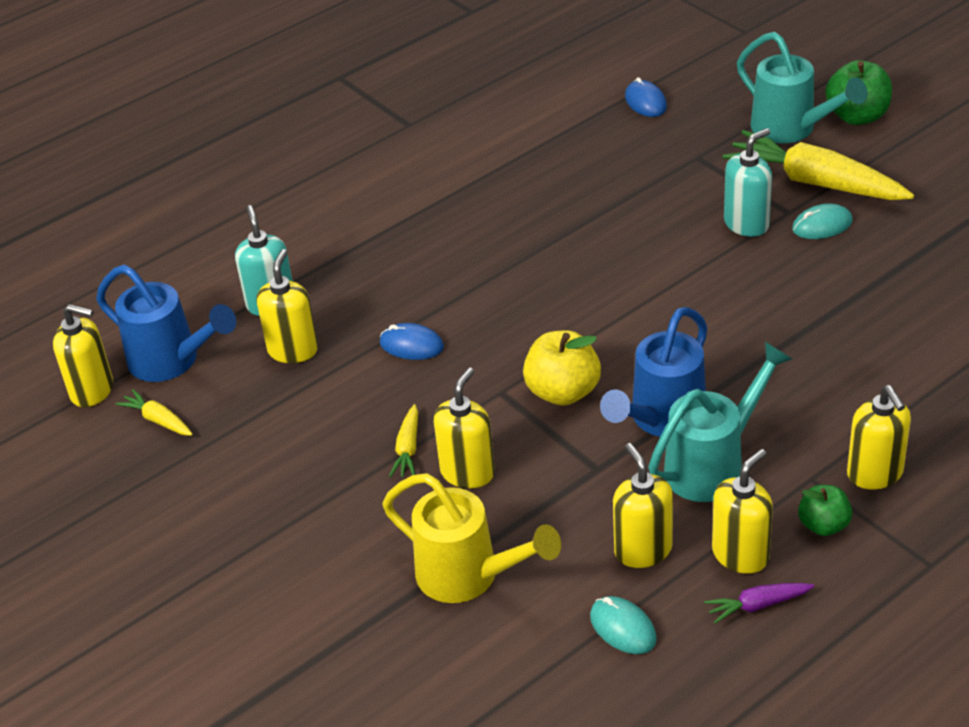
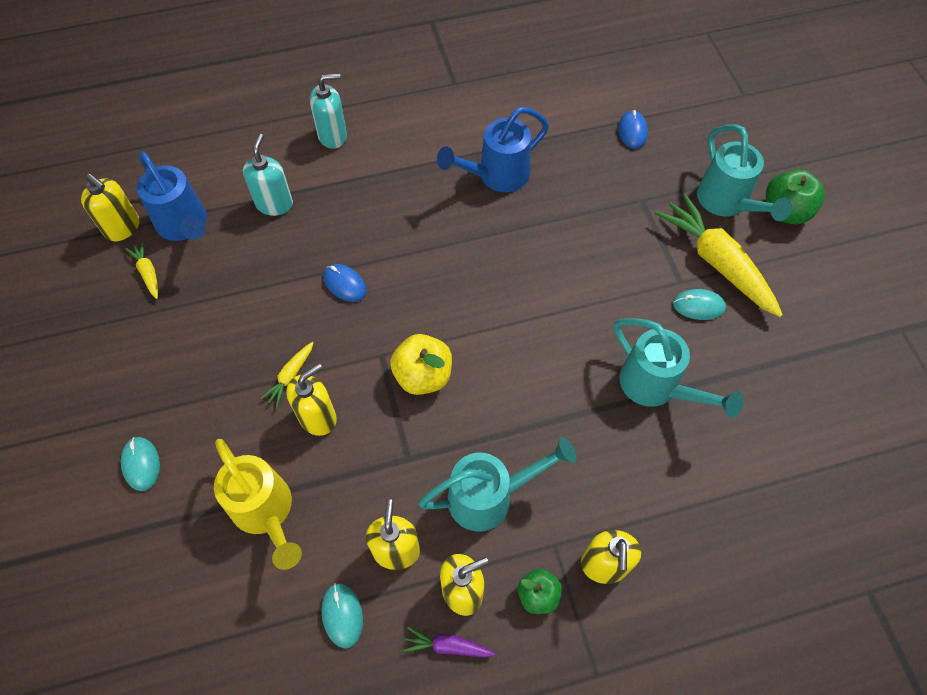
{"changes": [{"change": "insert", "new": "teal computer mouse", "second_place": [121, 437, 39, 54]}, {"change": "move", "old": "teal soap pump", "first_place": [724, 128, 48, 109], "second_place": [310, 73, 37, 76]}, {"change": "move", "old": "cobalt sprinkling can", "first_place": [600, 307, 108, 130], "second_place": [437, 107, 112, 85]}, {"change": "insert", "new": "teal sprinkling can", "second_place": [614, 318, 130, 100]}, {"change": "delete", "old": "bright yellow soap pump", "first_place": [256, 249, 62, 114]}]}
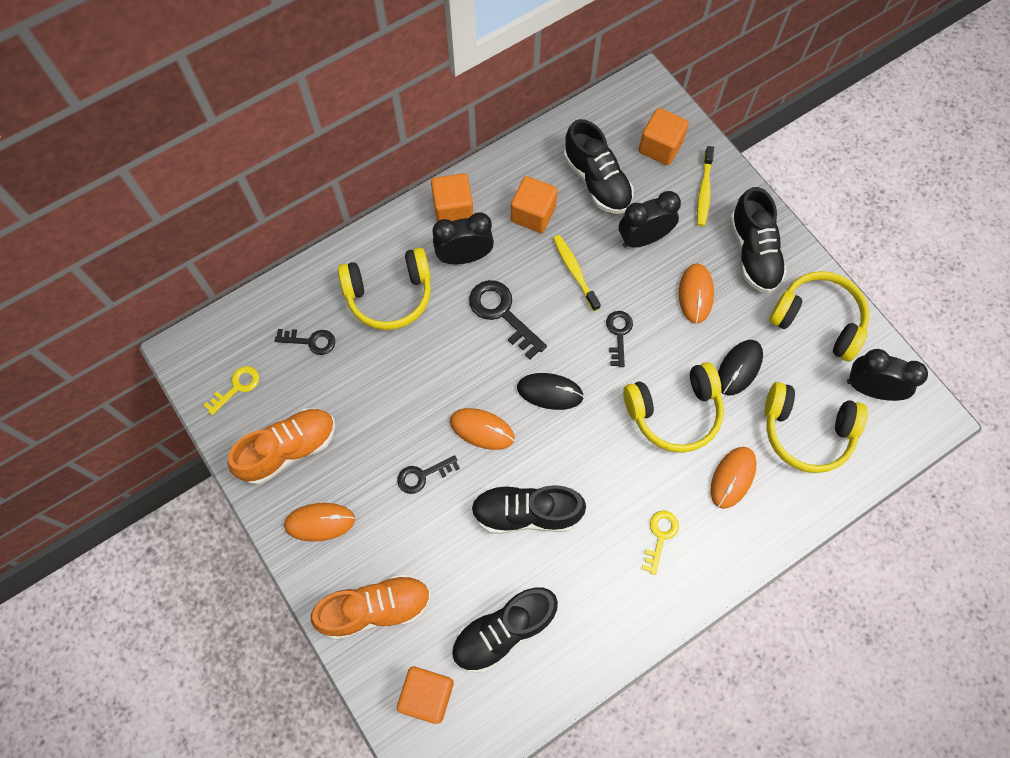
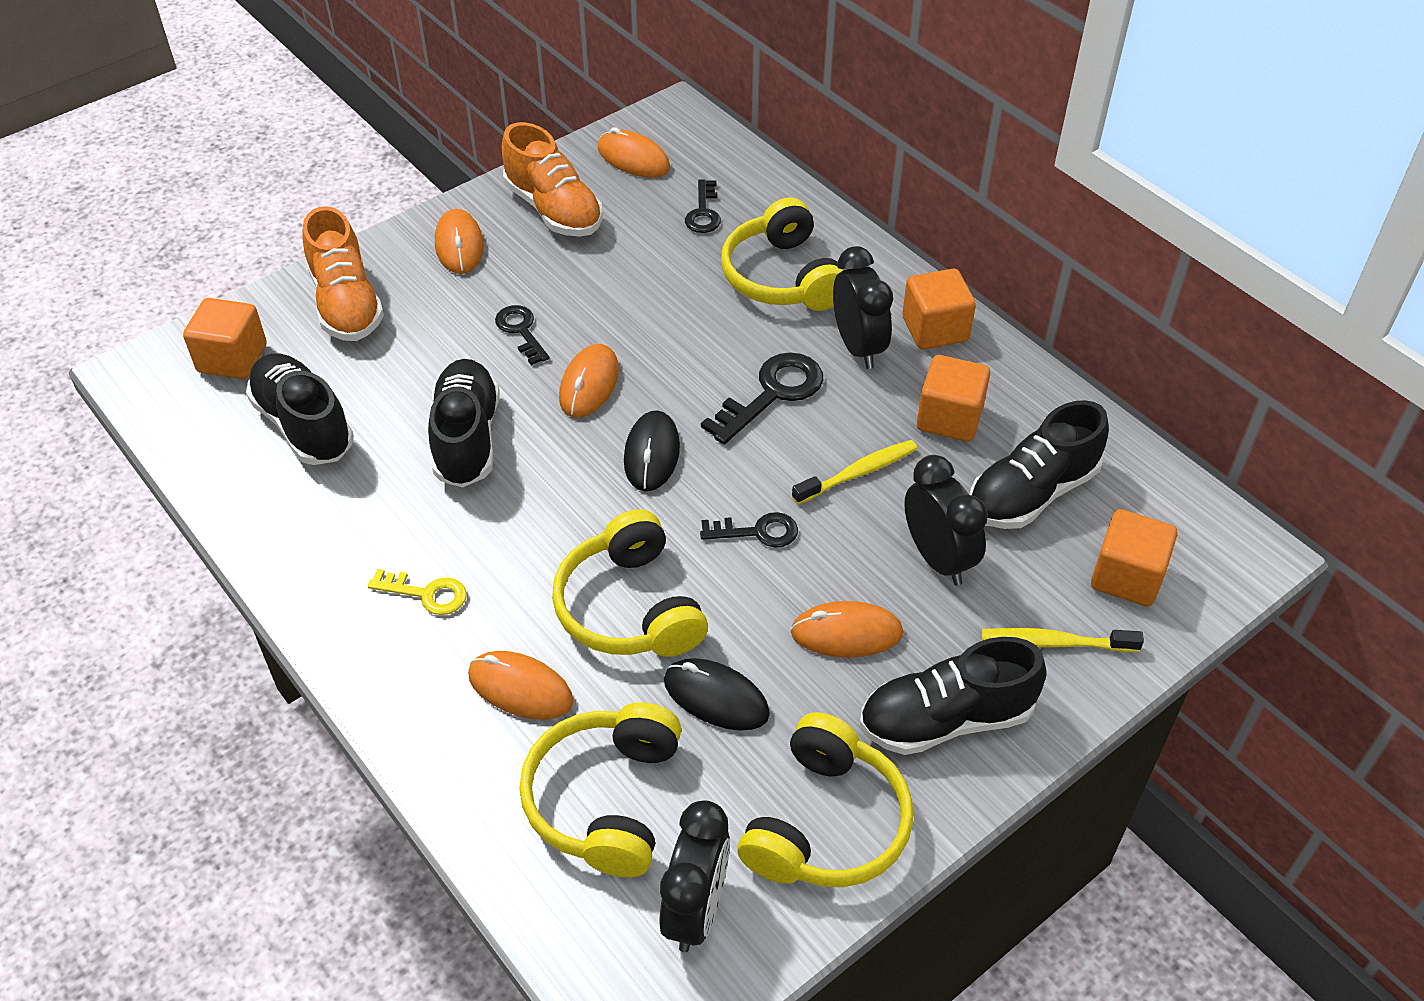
{"changes": [{"change": "replace", "old": "bright yellow key", "new": "orange-coloured computer mouse", "first_place": [204, 366, 55, 49], "second_place": [598, 127, 72, 51]}]}
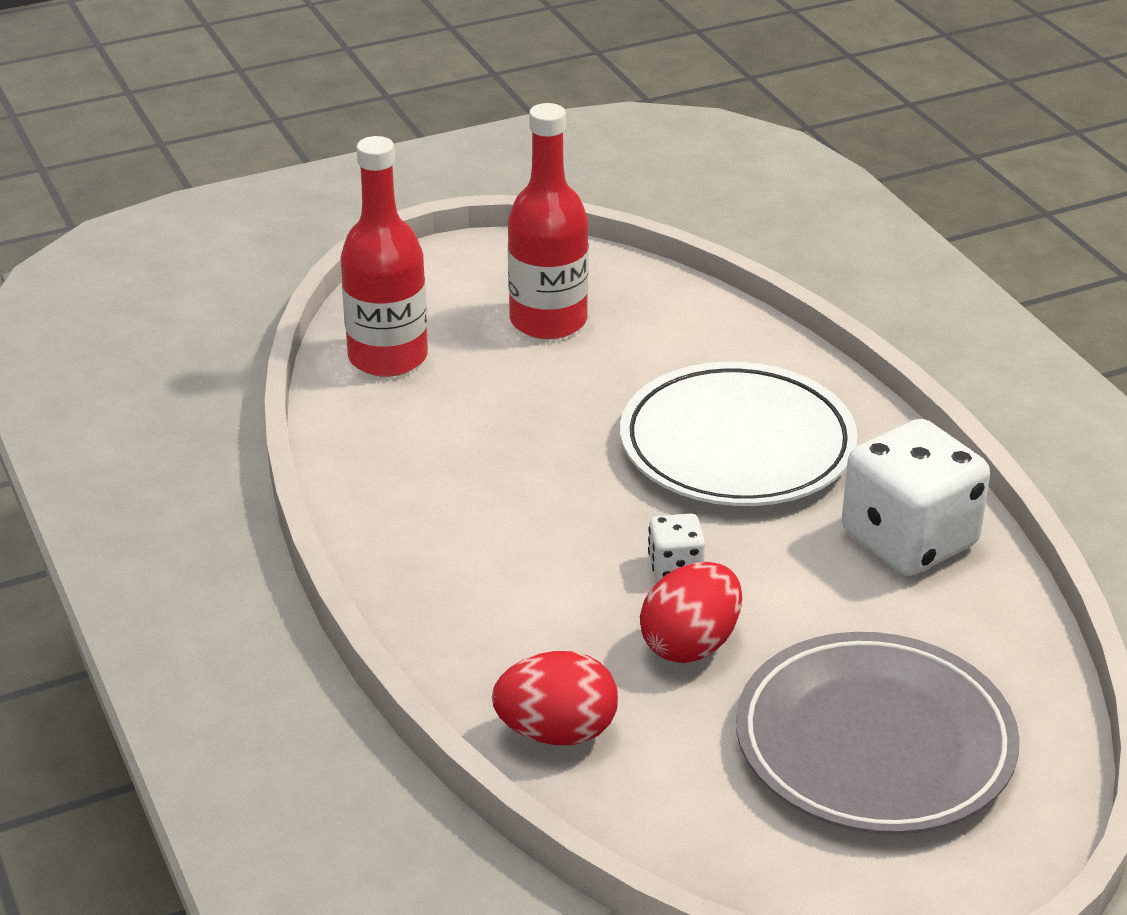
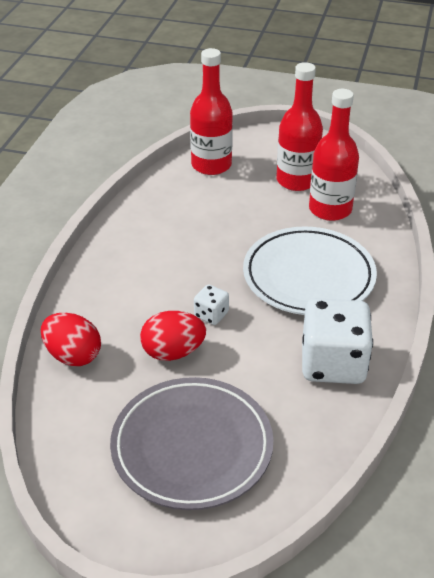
{"changes": [{"change": "insert", "new": "red drink bottle", "second_place": [309, 89, 50, 132]}]}
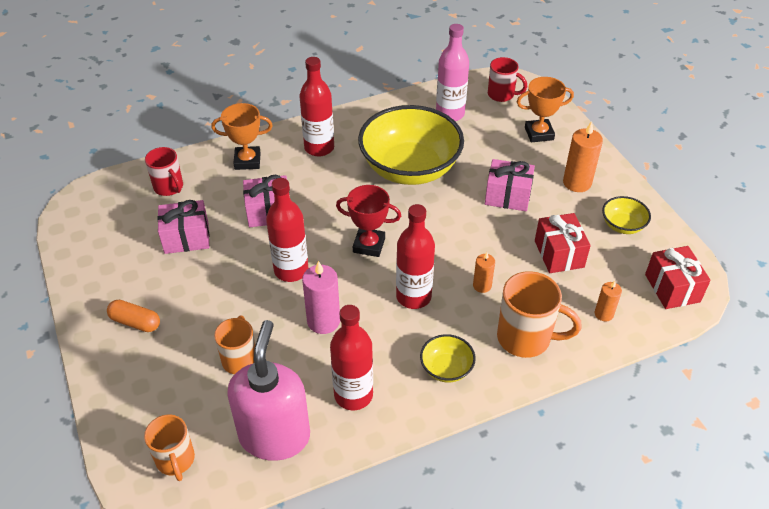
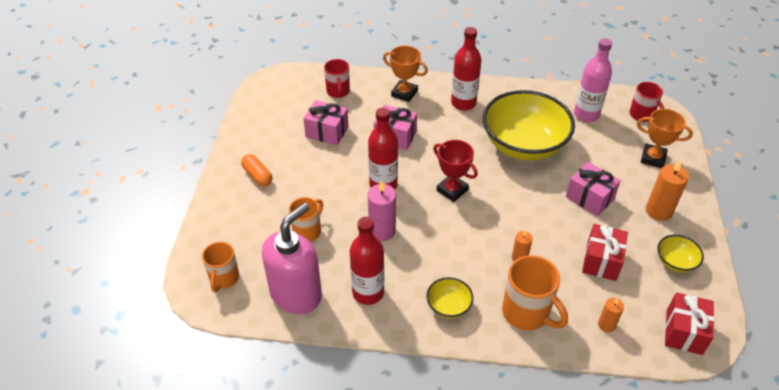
{"changes": [{"change": "delete", "old": "red drink bottle", "first_place": [396, 204, 39, 105]}]}
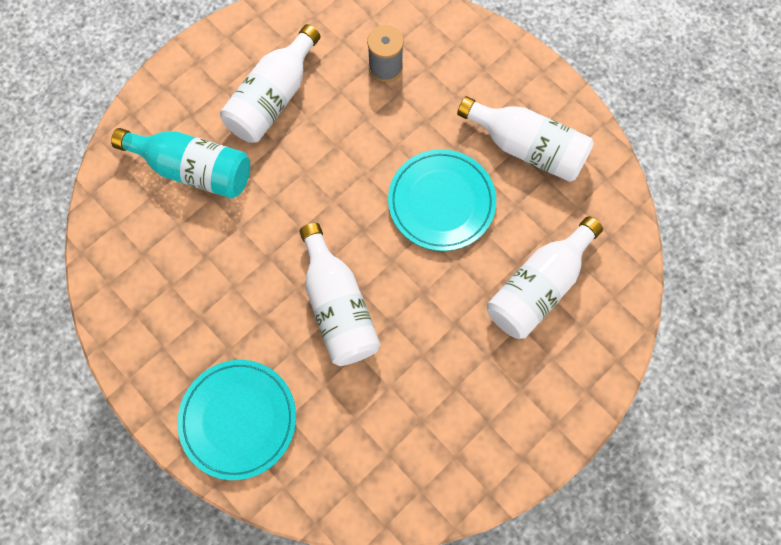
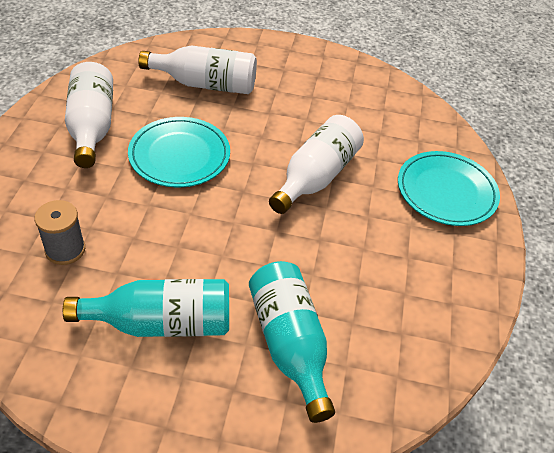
{"changes": [{"change": "recolor", "old": "pure white drink bottle", "new": "teal drink bottle", "first_place": [220, 24, 100, 119], "second_place": [63, 279, 166, 58]}]}
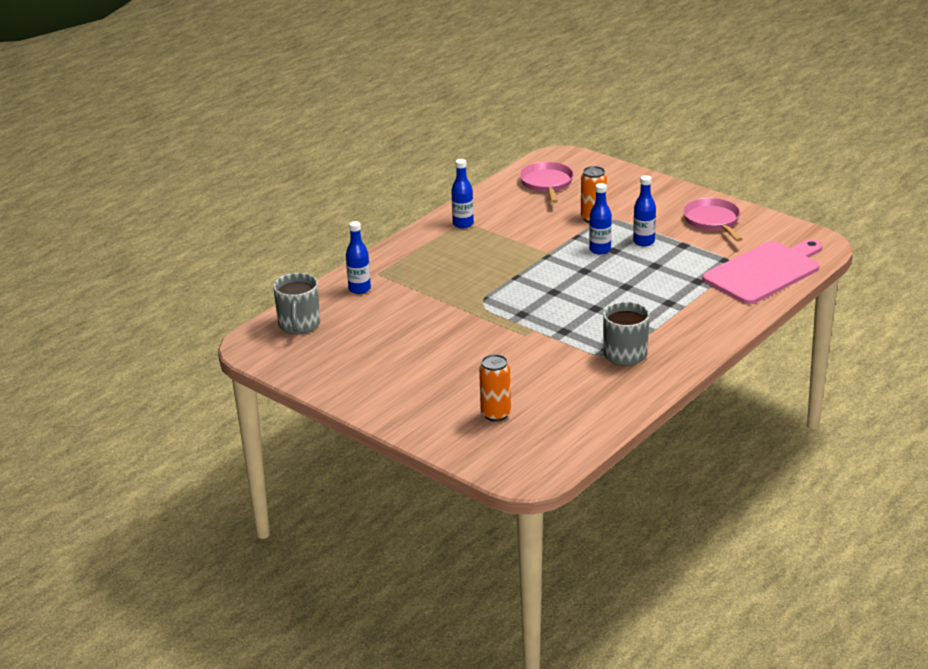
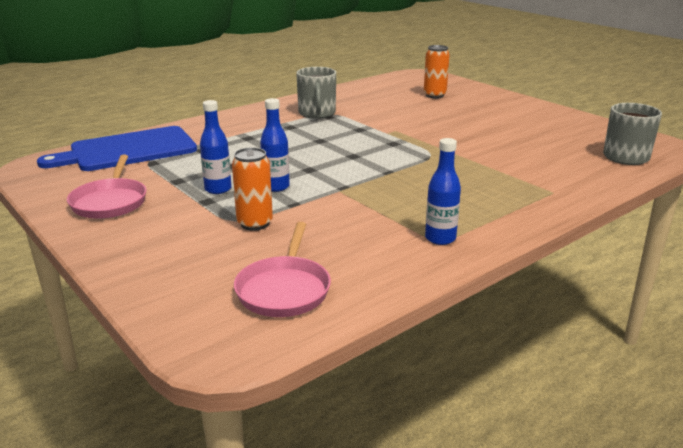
{"changes": [{"change": "recolor", "old": "rose-pink cutting board", "new": "cobalt cutting board", "first_place": [702, 239, 121, 65], "second_place": [37, 126, 160, 45]}, {"change": "delete", "old": "cobalt drink bottle", "first_place": [346, 221, 25, 73]}]}
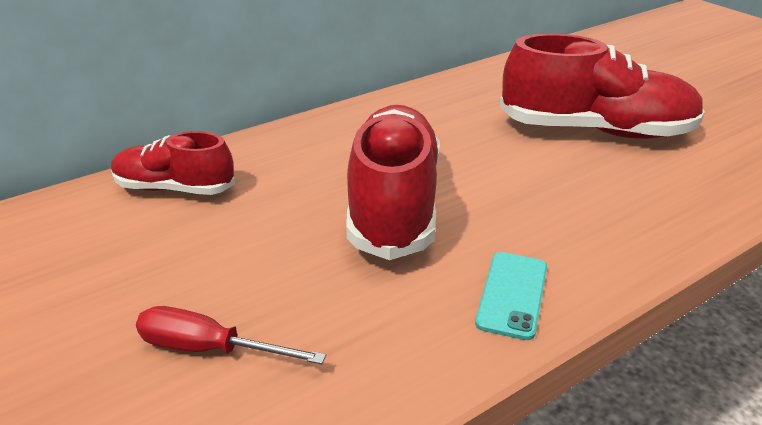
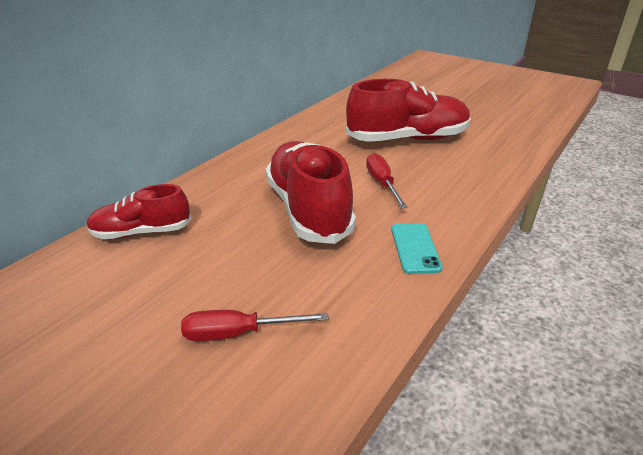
{"changes": [{"change": "insert", "new": "red hand screwdriver", "second_place": [366, 153, 42, 56]}]}
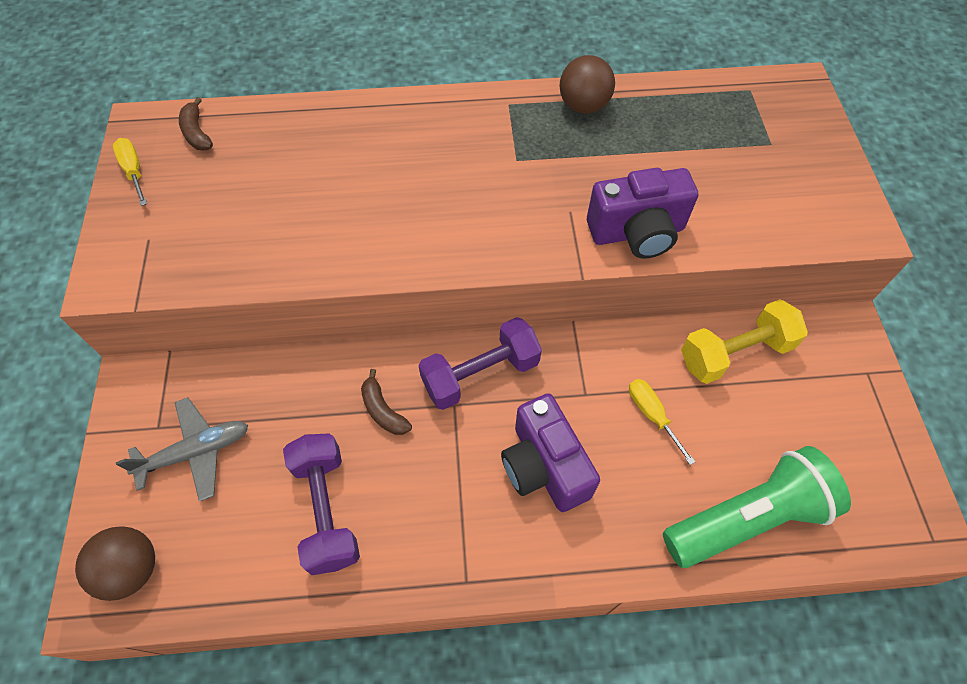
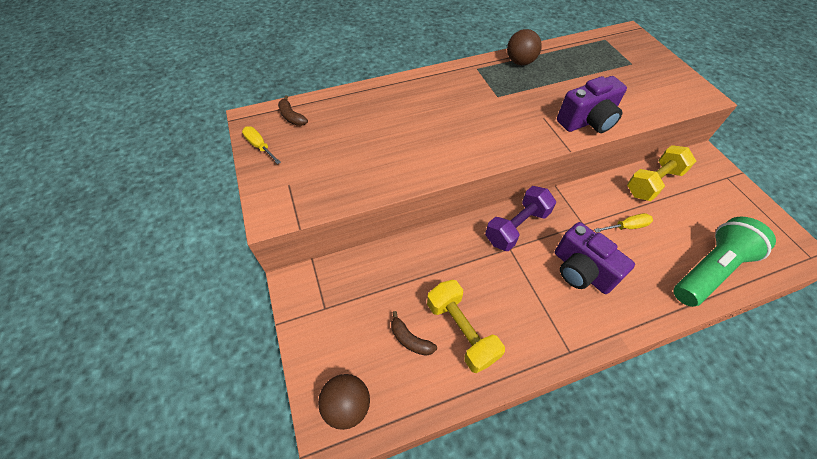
{"changes": [{"change": "move", "old": "brown banana", "first_place": [361, 369, 51, 66], "second_place": [391, 311, 46, 45]}, {"change": "recolor", "old": "purple free weight", "new": "bright yellow free weight", "first_place": [283, 434, 77, 141], "second_place": [427, 280, 78, 93]}, {"change": "rotate", "old": "bright yellow hand screwdriver", "first_place": [629, 379, 66, 86], "second_place": [594, 213, 59, 20], "degrees": 120}, {"change": "delete", "old": "ash-grey plane", "first_place": [116, 397, 132, 105]}]}
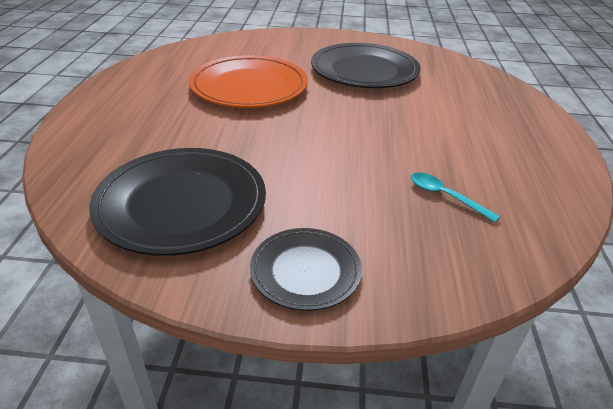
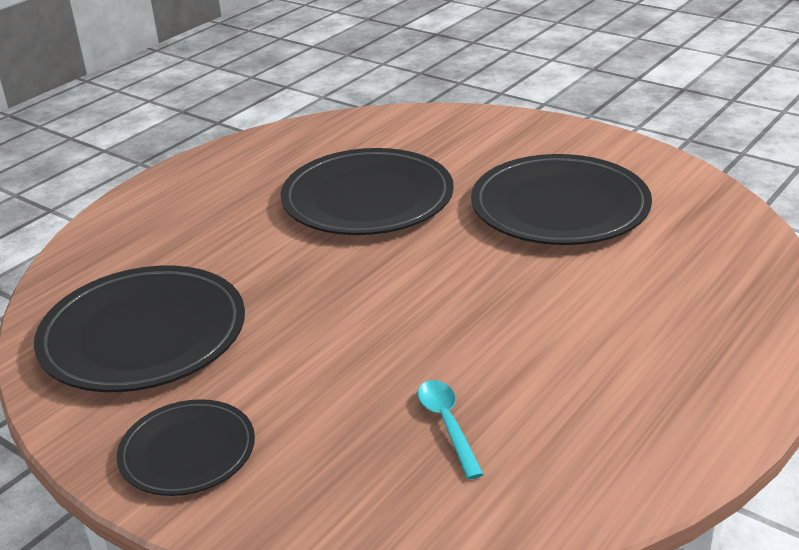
{"changes": [{"change": "recolor", "old": "orange-coloured flat dish", "new": "jet-black flat dish", "first_place": [189, 55, 119, 53], "second_place": [280, 148, 174, 87]}]}
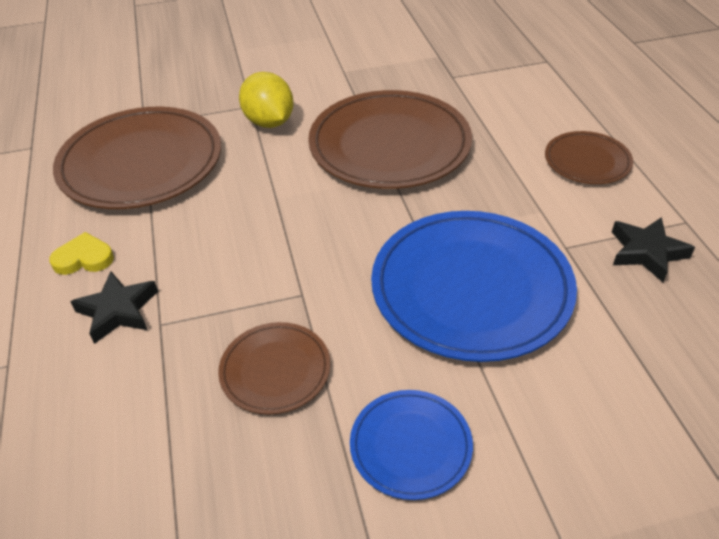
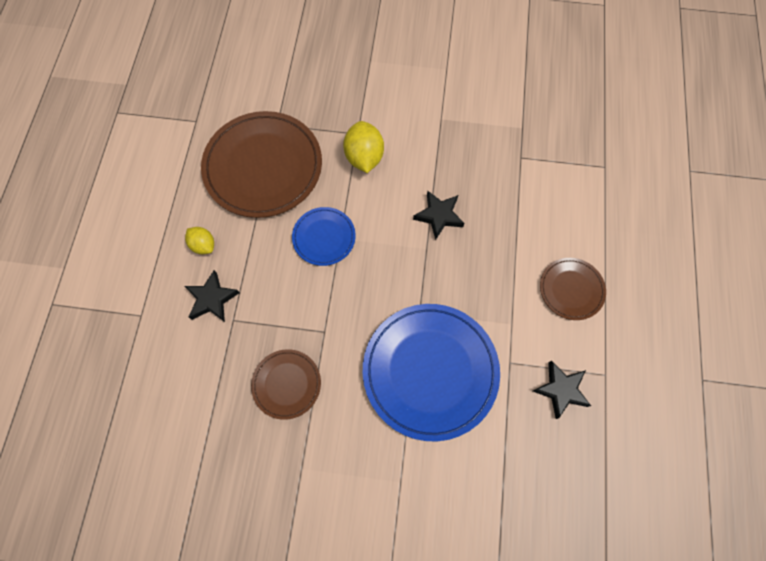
{"changes": [{"change": "replace", "old": "bright yellow heart", "new": "bright yellow citrus fruit", "first_place": [49, 232, 65, 43], "second_place": [185, 227, 29, 27]}, {"change": "move", "old": "cobalt flat dish", "first_place": [350, 390, 123, 110], "second_place": [292, 207, 64, 59]}, {"change": "replace", "old": "brown flat dish", "new": "jet-black star shape", "first_place": [308, 90, 164, 99], "second_place": [413, 191, 51, 49]}]}
